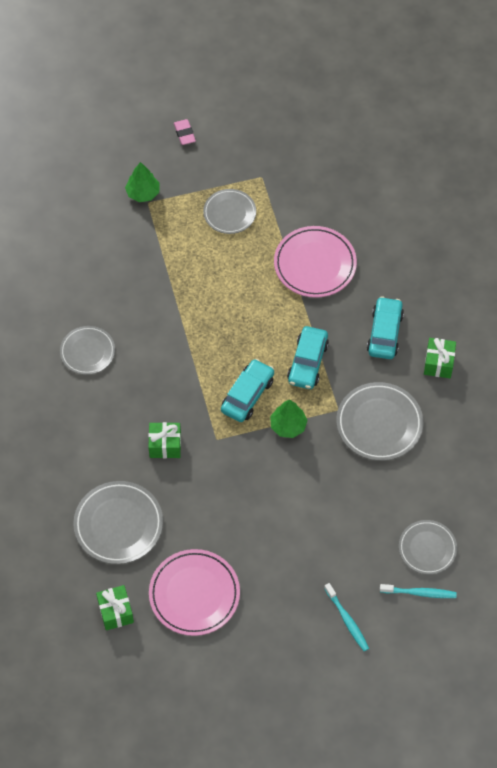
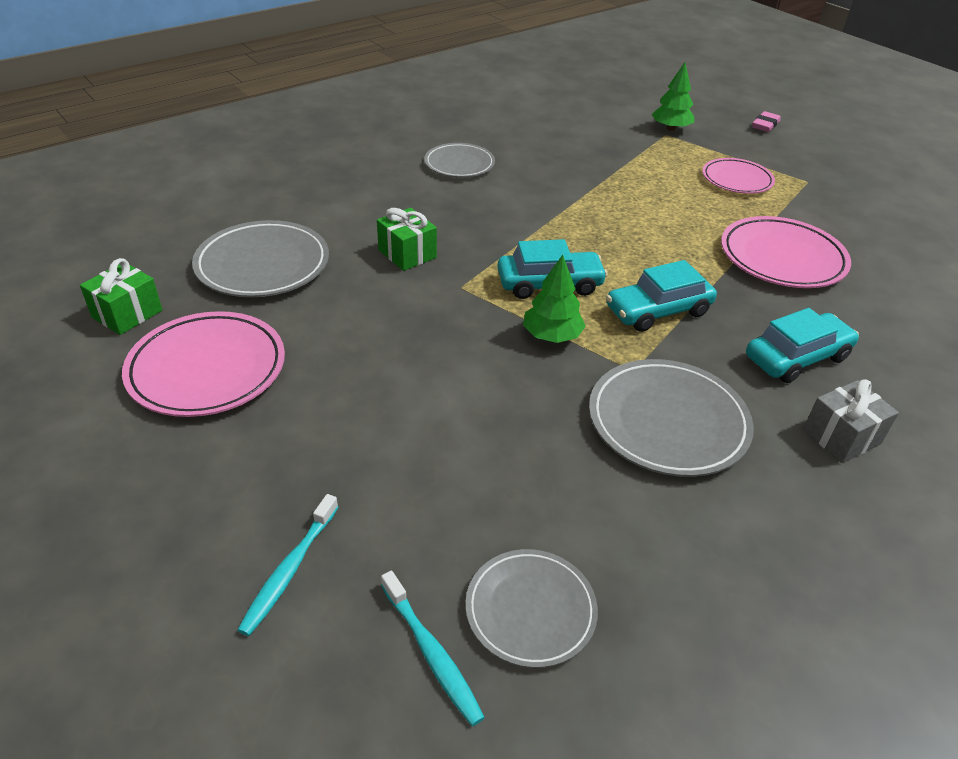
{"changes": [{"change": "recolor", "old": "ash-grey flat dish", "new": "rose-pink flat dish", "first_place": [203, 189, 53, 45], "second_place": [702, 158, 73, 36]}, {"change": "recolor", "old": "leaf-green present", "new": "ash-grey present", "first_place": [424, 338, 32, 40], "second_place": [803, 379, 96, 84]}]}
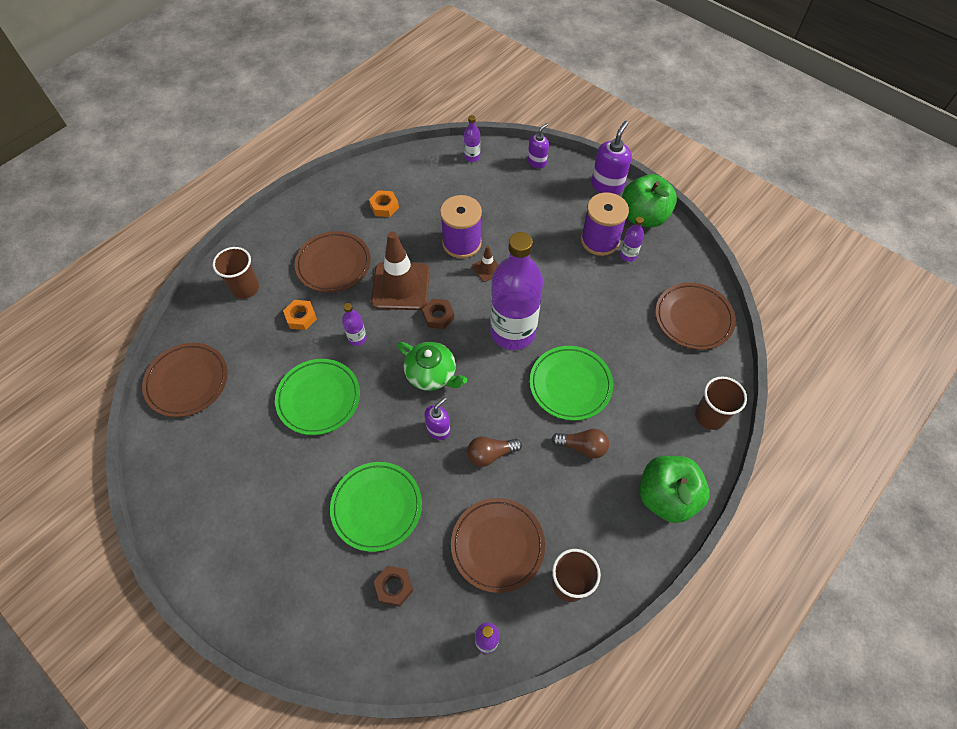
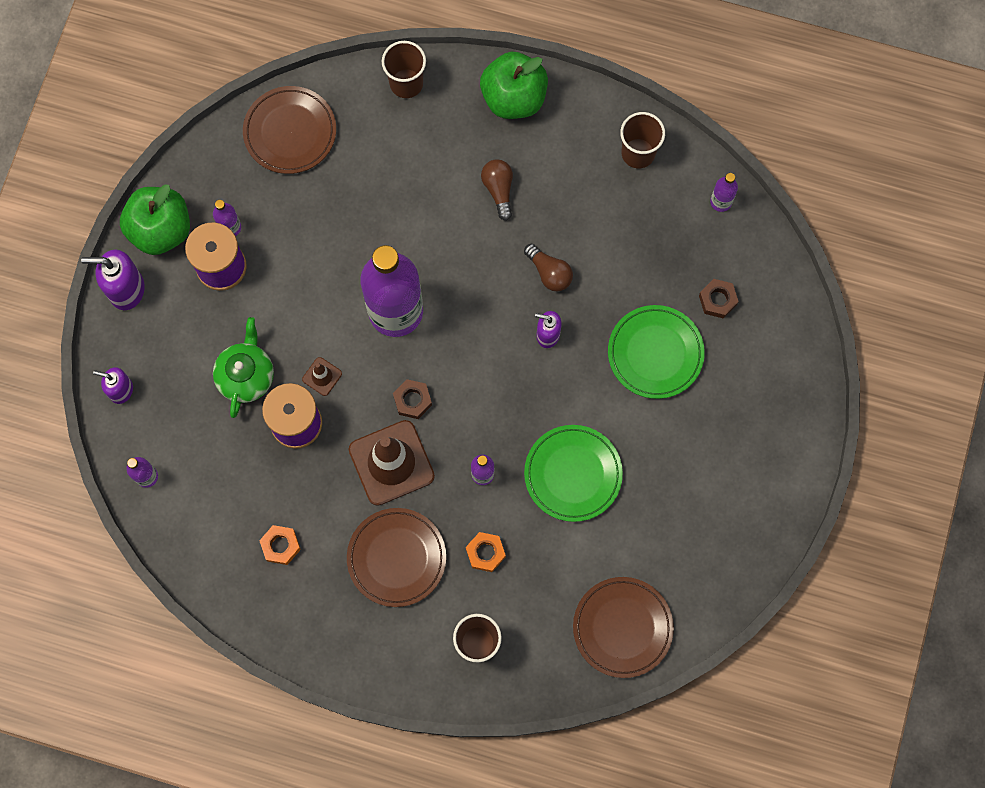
{"changes": [{"change": "move", "old": "leaf-green teapot", "first_place": [397, 342, 70, 49], "second_place": [213, 317, 61, 101]}, {"change": "delete", "old": "brown flat dish", "first_place": [451, 498, 94, 95]}, {"change": "delete", "old": "leaf-green flat dish", "first_place": [530, 346, 83, 75]}]}
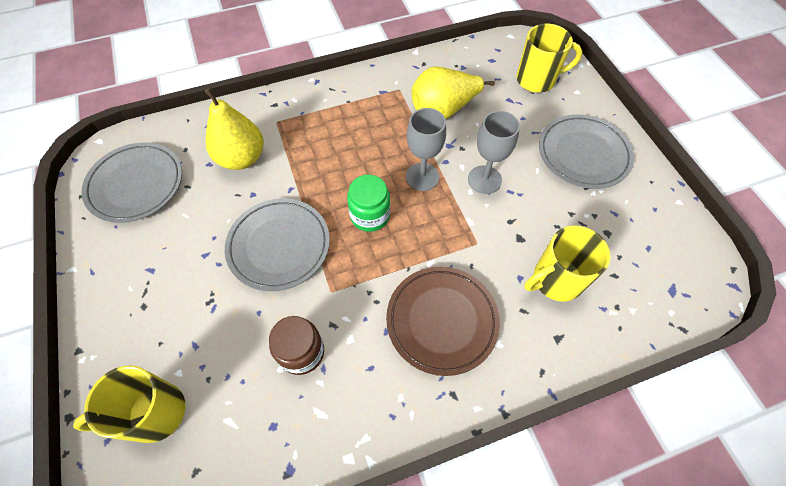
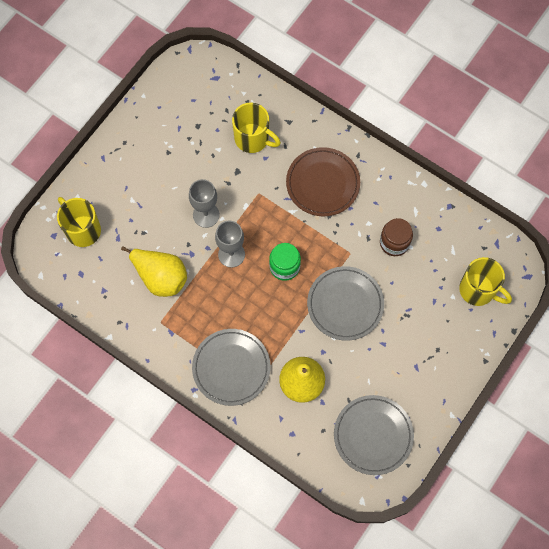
{"changes": [{"change": "move", "old": "ash-grey flat dish", "first_place": [539, 114, 95, 75], "second_place": [192, 329, 79, 77]}]}
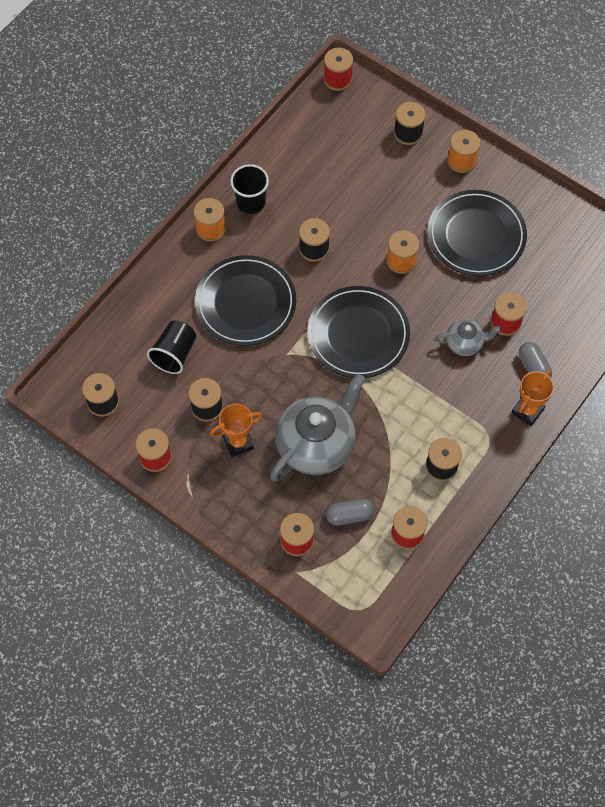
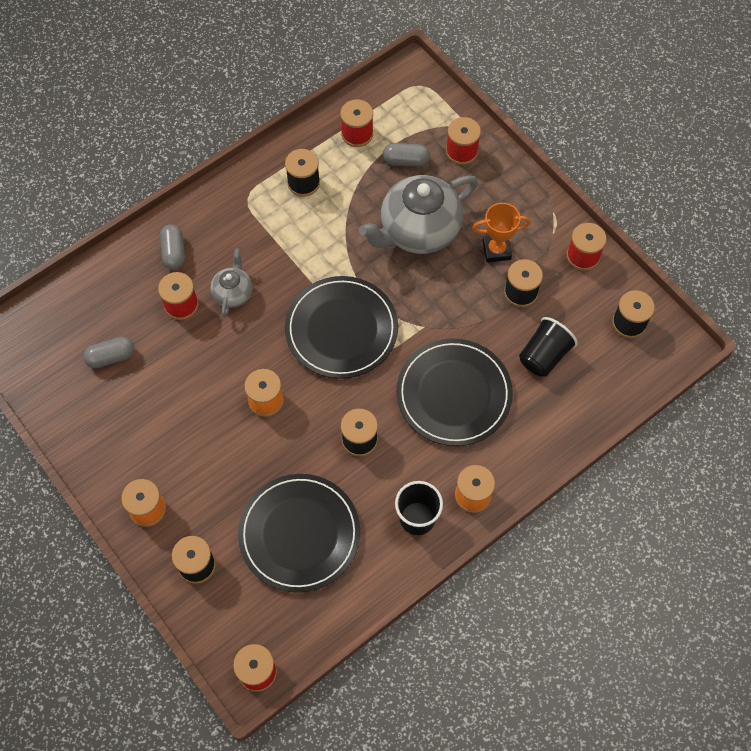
{"changes": [{"change": "insert", "new": "ash-grey pill shape", "second_place": [83, 337, 52, 31]}, {"change": "rotate", "old": "ash-grey teapot", "first_place": [435, 319, 66, 37], "second_place": [210, 248, 42, 69], "degrees": 90}, {"change": "move", "old": "jet-black flat dish", "first_place": [427, 190, 100, 86], "second_place": [238, 474, 122, 119]}, {"change": "delete", "old": "orange-coloured award cup", "first_place": [511, 370, 43, 56]}]}
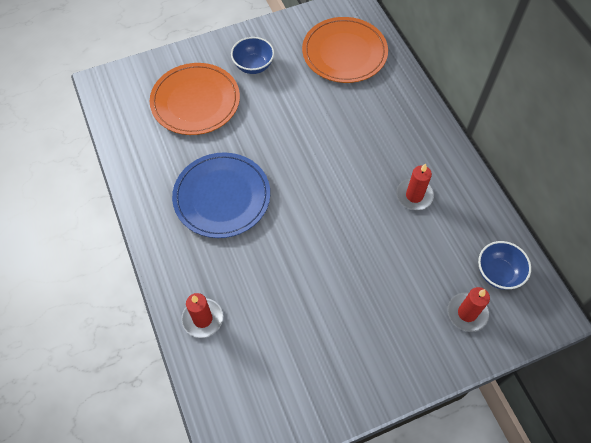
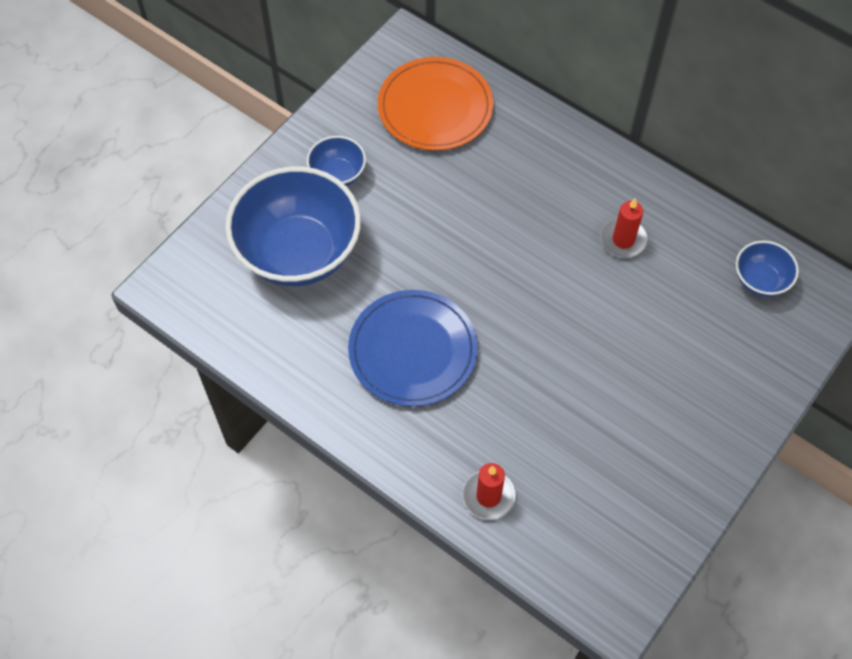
{"changes": [{"change": "replace", "old": "orange-coloured flat dish", "new": "cobalt bowl", "first_place": [150, 63, 90, 72], "second_place": [225, 166, 136, 120]}, {"change": "delete", "old": "red pillar candle", "first_place": [448, 287, 42, 45]}]}
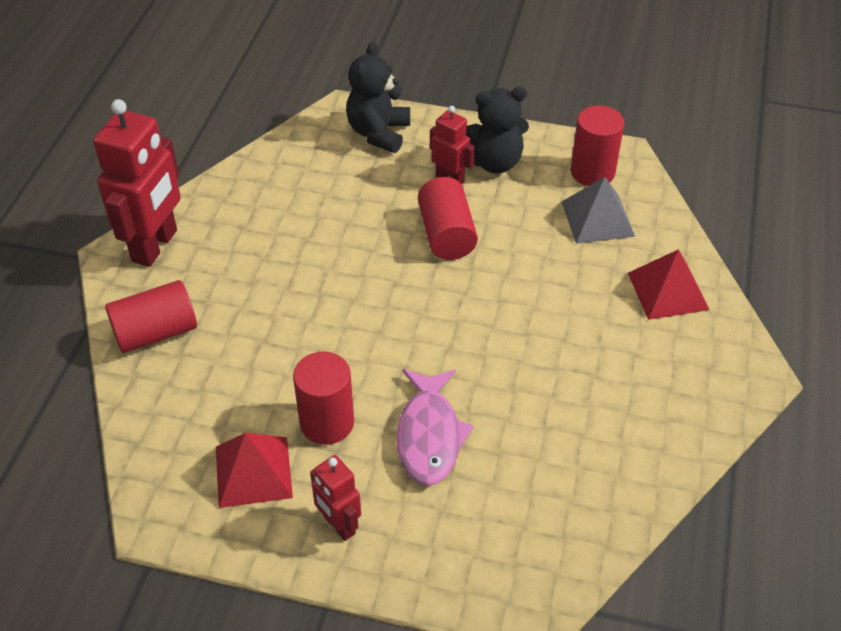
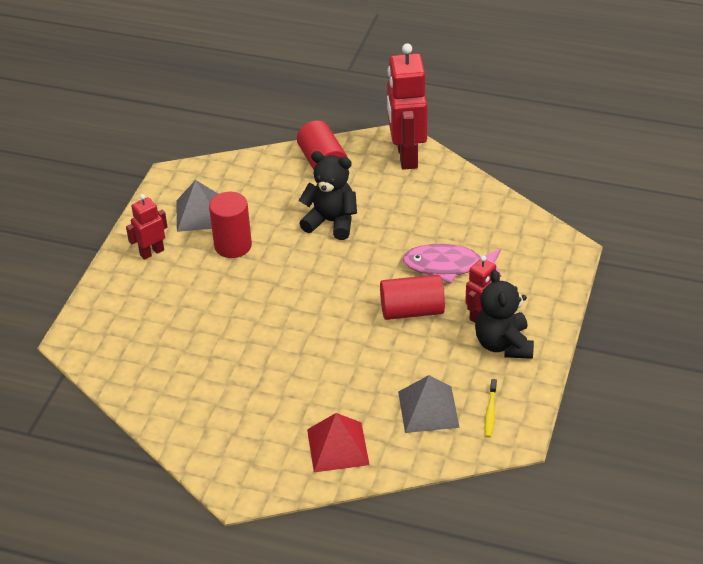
{"changes": [{"change": "recolor", "old": "red pyramid shape", "new": "ash-grey pyramid shape", "first_place": [216, 433, 77, 75], "second_place": [176, 180, 42, 52]}, {"change": "move", "old": "jet-black teddy bear", "first_place": [346, 41, 64, 112], "second_place": [299, 151, 58, 89]}, {"change": "rotate", "old": "red robot figure", "first_place": [93, 99, 88, 168], "second_place": [387, 43, 41, 127], "degrees": 60}, {"change": "move", "old": "rose-pink fish figure", "first_place": [397, 369, 77, 117], "second_place": [402, 244, 99, 40]}, {"change": "replace", "old": "red cylinder", "new": "bright yellow dental brush", "first_place": [571, 105, 53, 81], "second_place": [485, 379, 12, 59]}]}
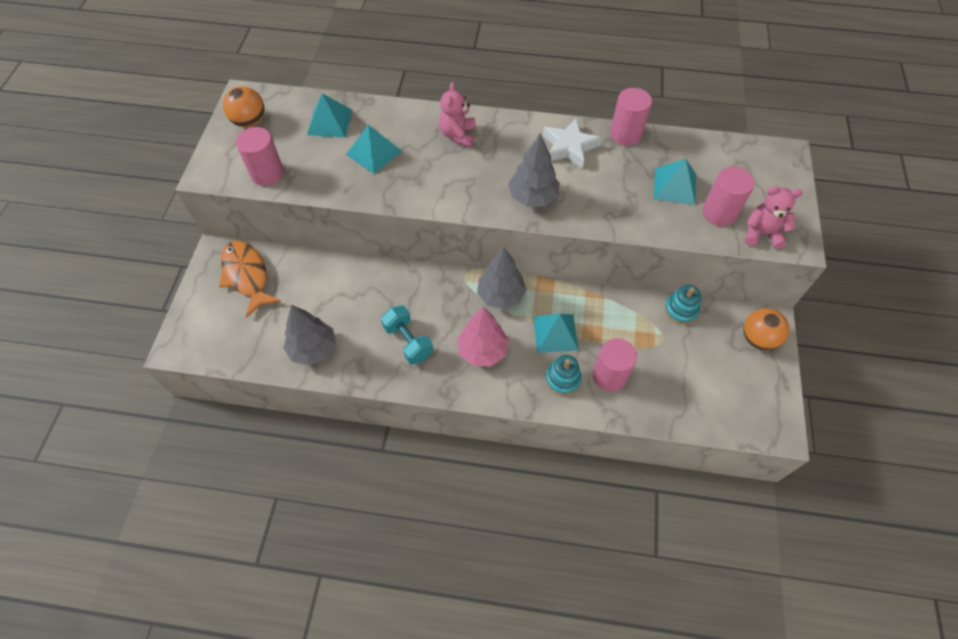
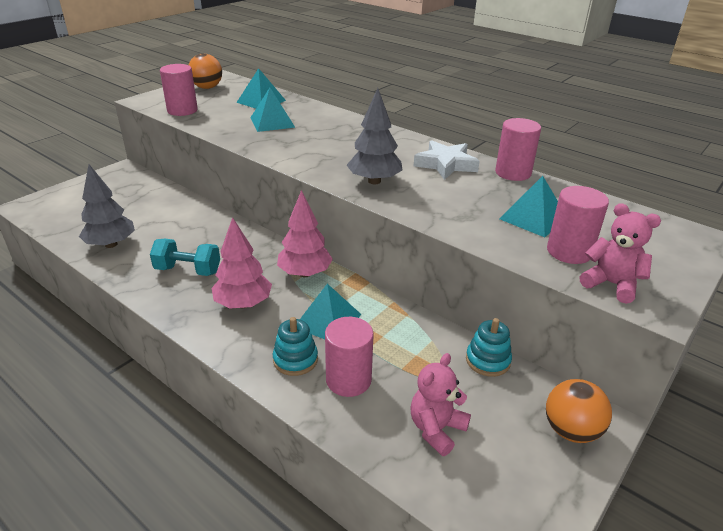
{"changes": [{"change": "rotate", "old": "teal free weight", "first_place": [381, 305, 52, 60], "second_place": [150, 239, 70, 37], "degrees": -75}, {"change": "recolor", "old": "ash-grey tree", "new": "rose-pink tree", "first_place": [477, 247, 50, 63], "second_place": [277, 190, 56, 87]}, {"change": "move", "old": "rose-pink teddy bear", "first_place": [439, 82, 37, 65], "second_place": [410, 353, 61, 103]}, {"change": "delete", "old": "orange-coloured fish figure", "first_place": [219, 240, 62, 77]}]}
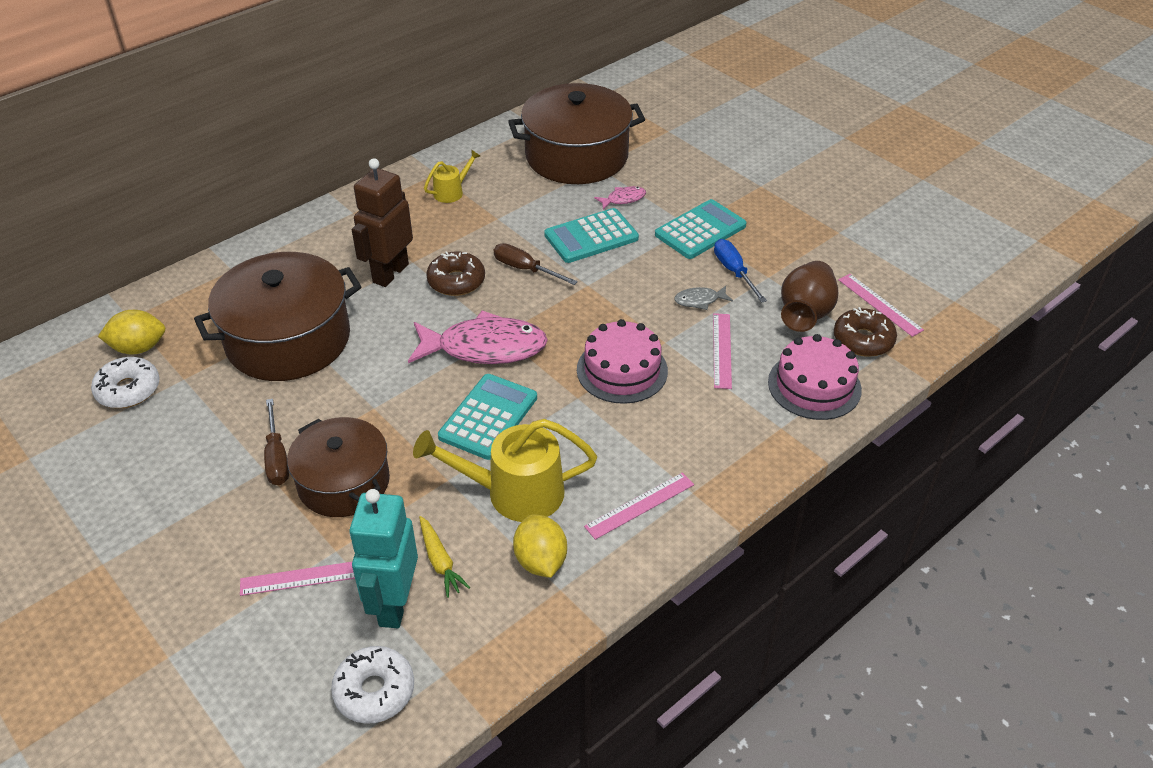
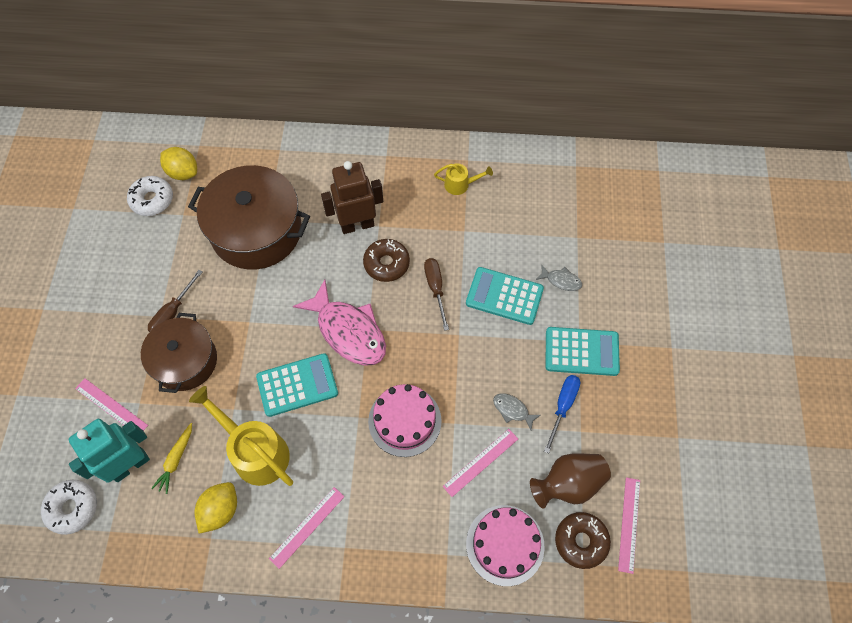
{"changes": [{"change": "rotate", "old": "rose-pink ruler", "first_place": [584, 472, 110, 68], "second_place": [269, 487, 76, 82], "degrees": -60}, {"change": "recolor", "old": "rose-pink fish figure", "new": "ash-grey fish figure", "first_place": [594, 186, 52, 24], "second_place": [536, 264, 46, 27]}, {"change": "delete", "old": "brown pot", "first_place": [508, 83, 137, 101]}]}
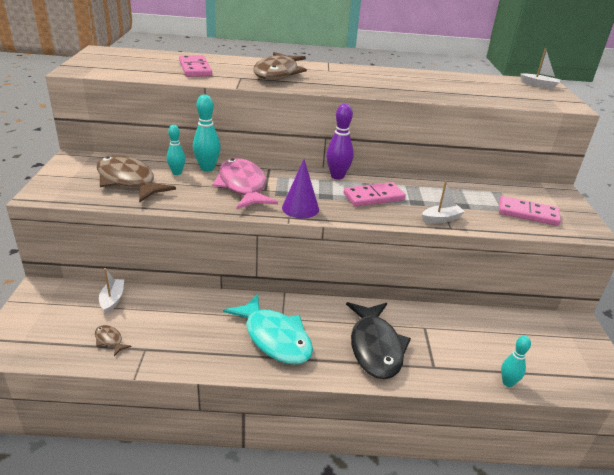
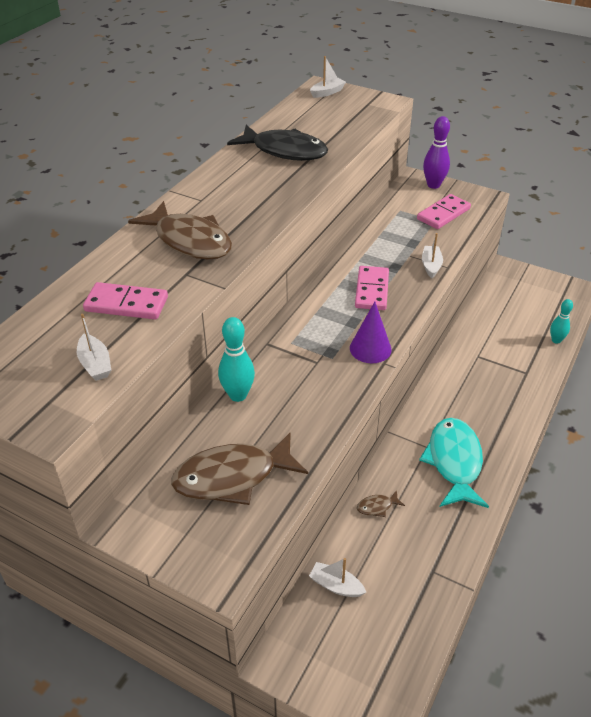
{"changes": [{"change": "insert", "new": "pure white sailboat", "second_place": [77, 314, 34, 67]}, {"change": "move", "old": "jet-black fish figure", "first_place": [346, 302, 65, 77], "second_place": [227, 125, 101, 36]}, {"change": "move", "old": "brown fish figure", "first_place": [95, 325, 37, 31], "second_place": [357, 490, 48, 27]}, {"change": "rotate", "old": "teal fish figure", "first_place": [223, 294, 90, 70], "second_place": [419, 418, 70, 90], "degrees": -75}, {"change": "move", "old": "purple tenpin", "first_place": [326, 104, 28, 76], "second_place": [423, 116, 27, 73]}, {"change": "delete", "old": "teal tenpin", "first_place": [167, 125, 18, 50]}, {"change": "delete", "old": "rose-pink fish figure", "first_place": [212, 158, 66, 51]}]}
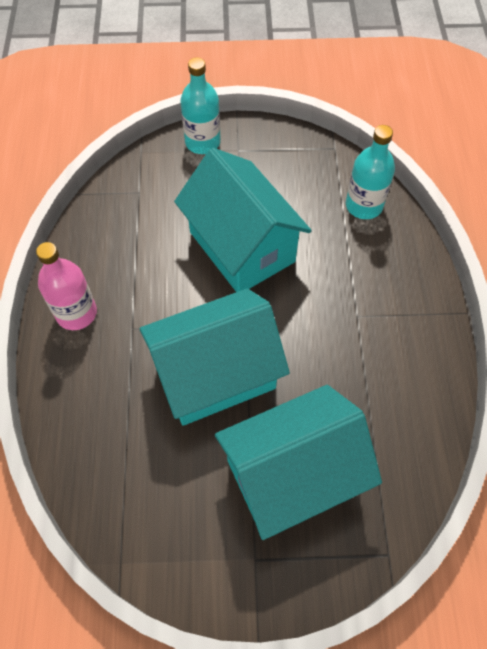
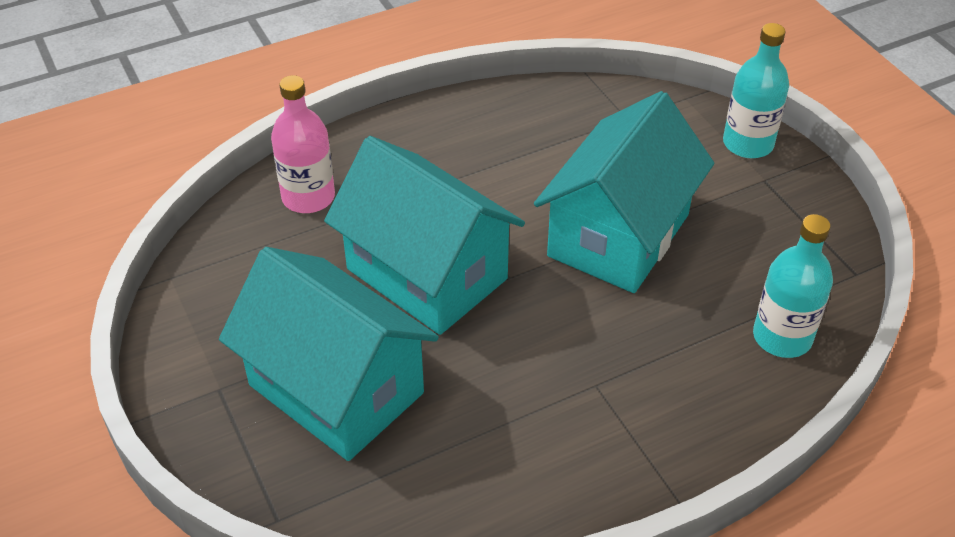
{"changes": [{"change": "move", "old": "rose-pink drink bottle", "first_place": [36, 242, 61, 88], "second_place": [271, 75, 64, 138]}]}
